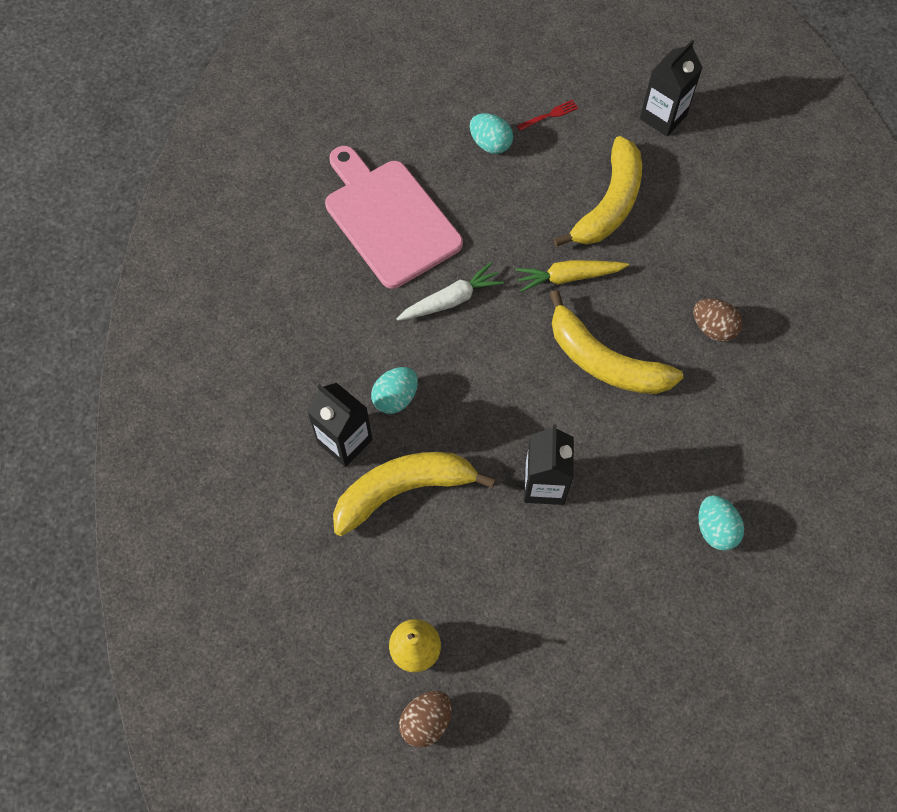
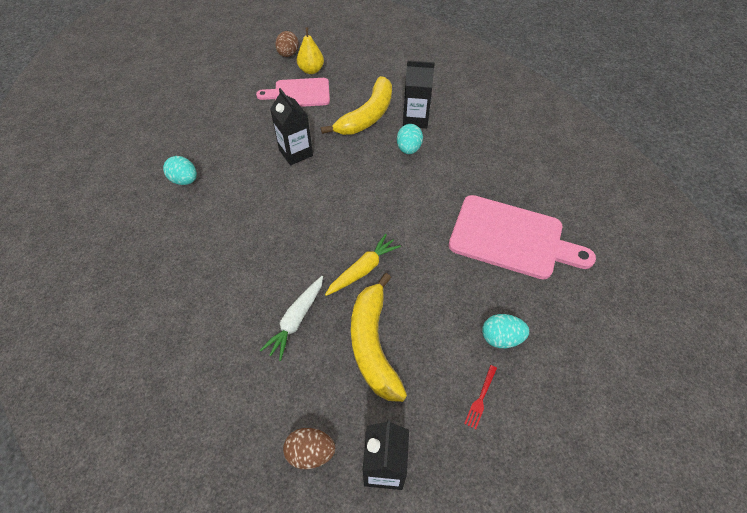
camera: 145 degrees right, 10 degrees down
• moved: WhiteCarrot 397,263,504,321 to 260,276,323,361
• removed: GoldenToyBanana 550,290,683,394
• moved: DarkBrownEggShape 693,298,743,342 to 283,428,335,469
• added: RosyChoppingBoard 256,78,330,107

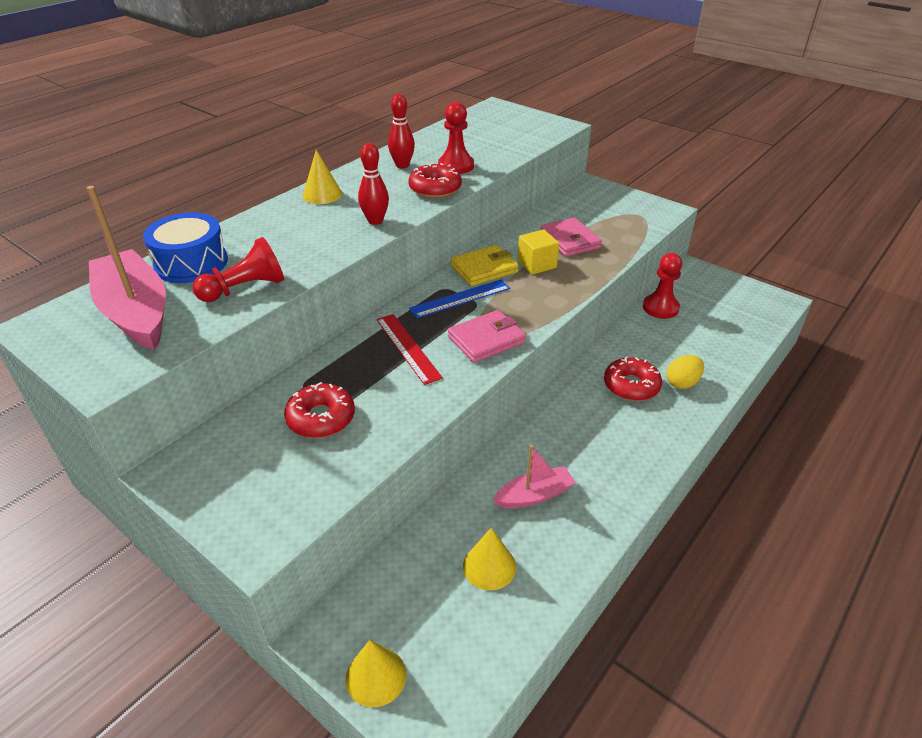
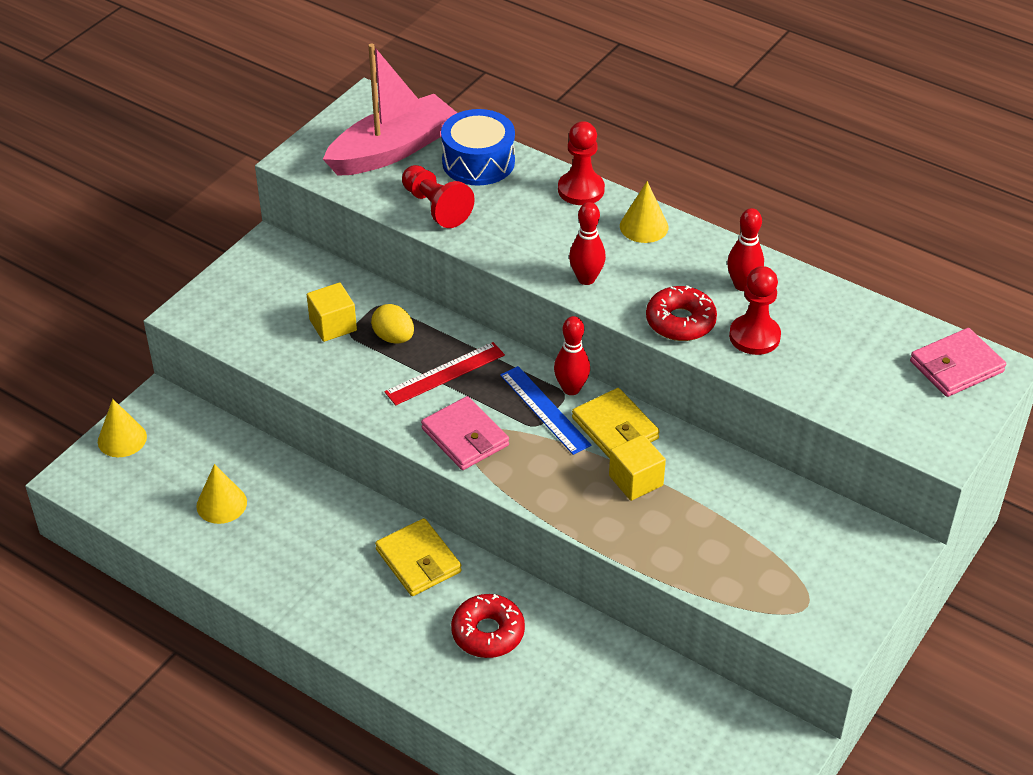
camera: 85 degrees right, 5 degrees up
• moved: RosyBillfold 540,217,602,257 to 910,328,1006,397
• moved: CrimsonGamePawn 643,253,682,319 to 558,121,605,205
• moved: GoldenEggShape 666,355,704,389 to 371,304,414,344
• replaced: CrimsonDonut 284,382,355,438 to GoldenBlock 307,283,357,342
• removed: RosyBoat 493,445,576,508
• added: CrimsonTenpin 554,316,590,395
• added: GoldenBillfold 375,518,462,596

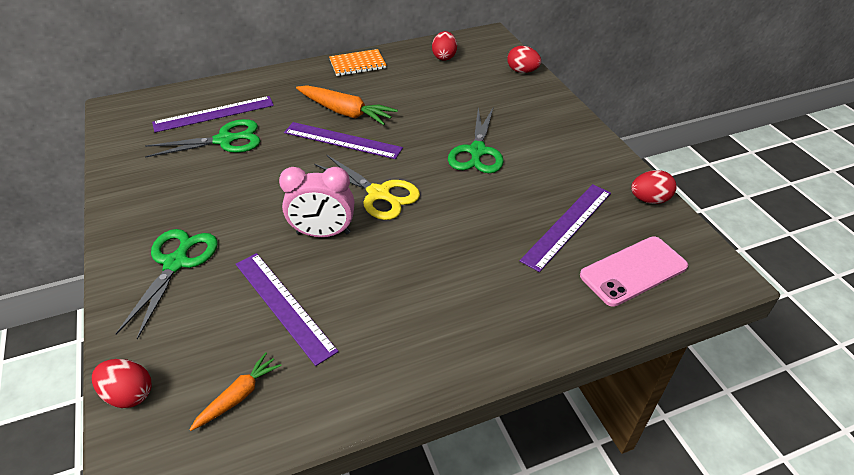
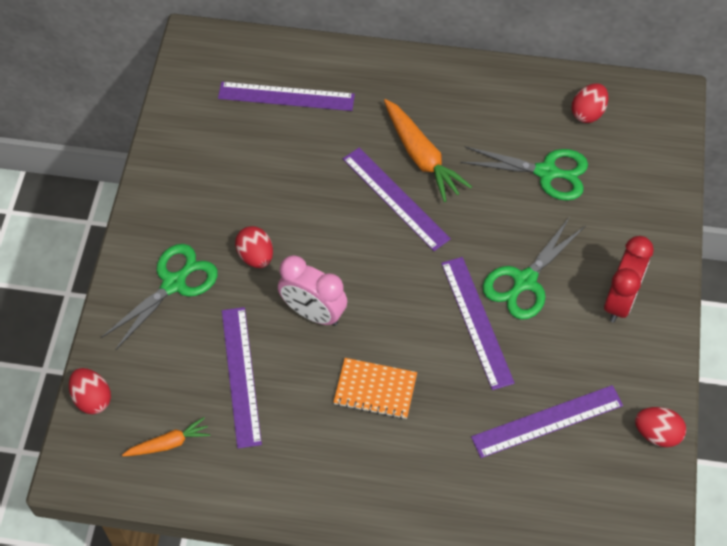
camera: 30 degrees right, 15 degrees up
• moved: CrimsonEggShape 507,46,541,73 to 235,226,273,268
• moved: BrightOrangeExerciseBook 329,49,387,76 to 333,358,417,419
• moved: LeafGreenShears 145,119,260,158 to 461,146,588,201
• removed: GoldenShears 315,154,420,220
• removed: RosyMobilePhone 580,237,688,307
• added: CrimsonClock 604,236,654,322
• added: PurpleStraightedge 441,257,515,390

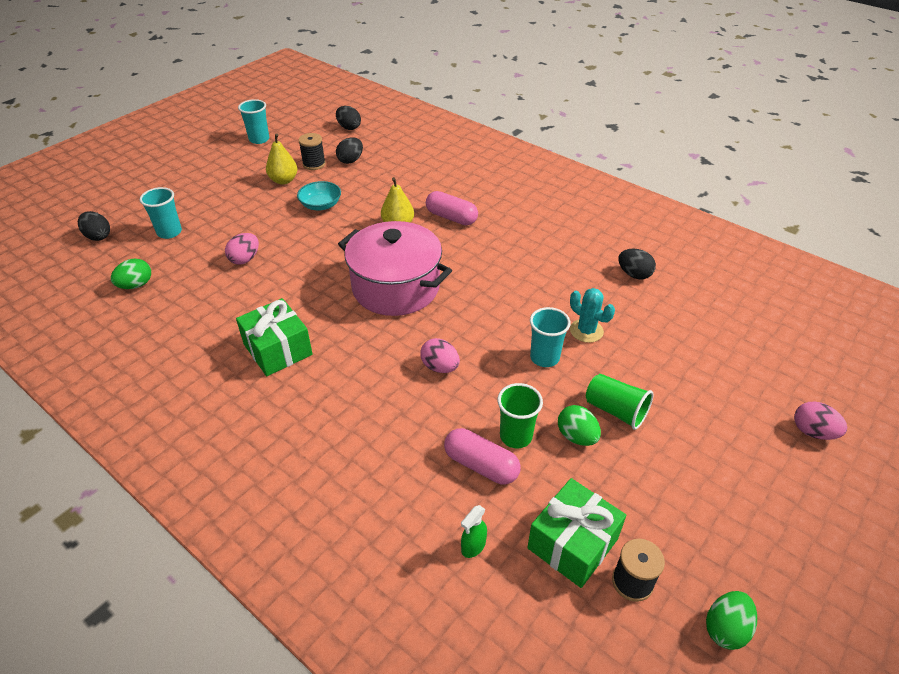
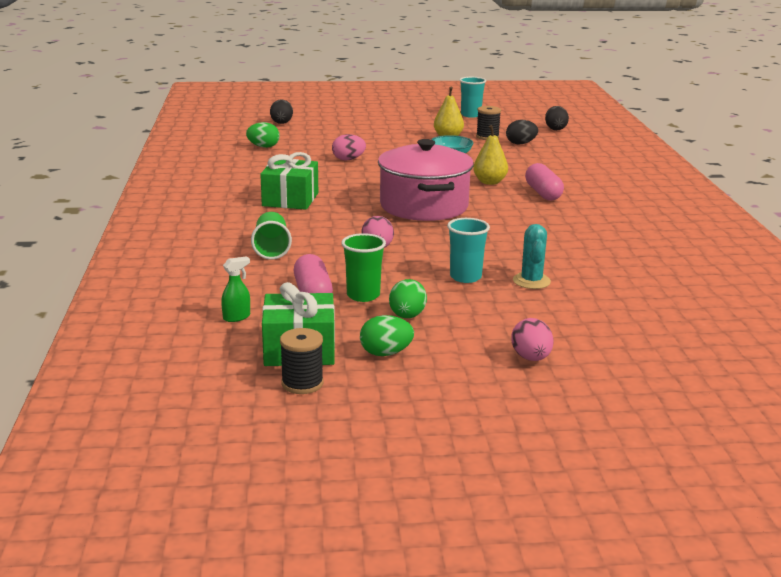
camera: 45 degrees right, 20 degrees down
• removed: TealBeaker 140,187,182,239
• removed: EbonyEggShape 619,249,656,279
• moved: LeafGreenBeaker 586,374,654,430 to 251,212,292,260
• moved: RosyEggShape 794,401,847,440 to 511,318,554,361
• turned: LeafGreenSprayBottle 461,505,487,558 = 221,256,250,322 150 degrees clockwise
• moved: LeafGreenEggShape 706,591,757,650 to 360,315,414,356

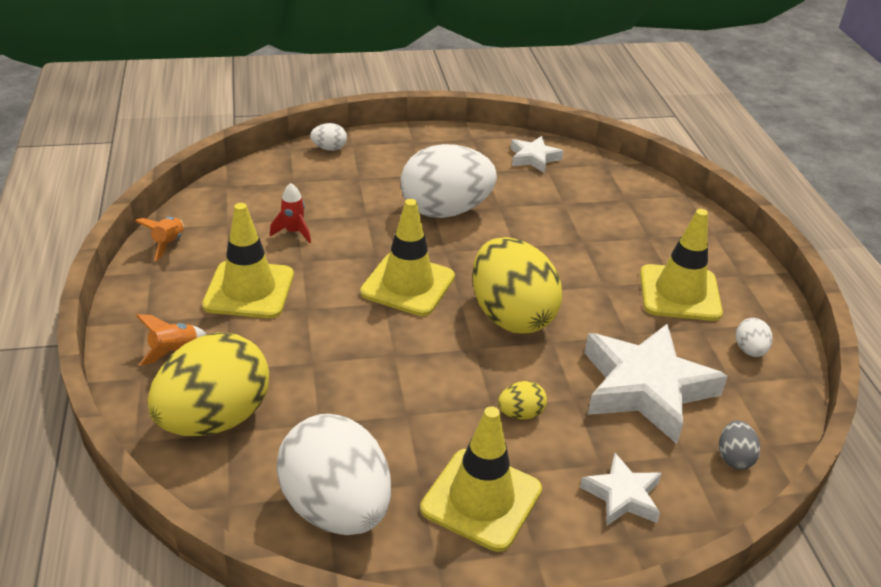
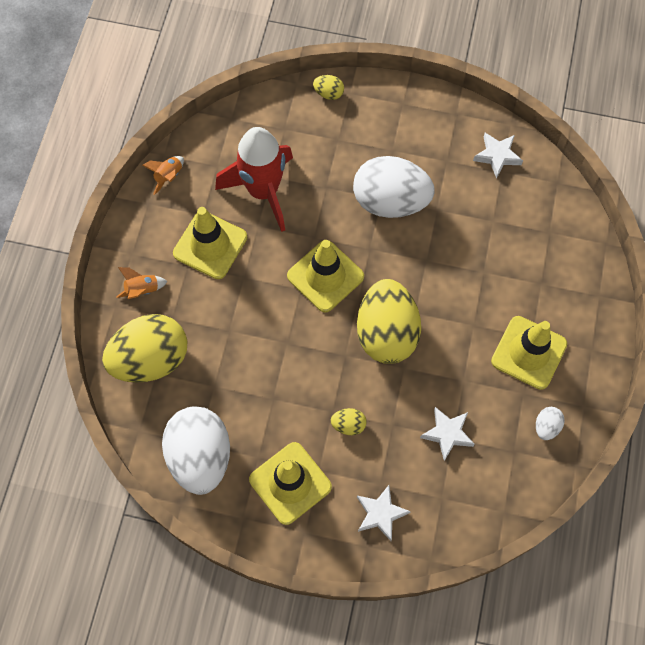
camera: 25 degrees right, 30 degrees up
• recoloured: WhiteEggShape 310,123,347,151 to GoldenEggShape 313,75,344,100
• resized: CrimsonSpaceship 270,183,311,243 = 215,127,293,232 x2.49
• resized: WhiteStarShape 584,323,728,444 = 420,407,475,461 x0.51
• removed: GrayEggShape 719,420,760,470

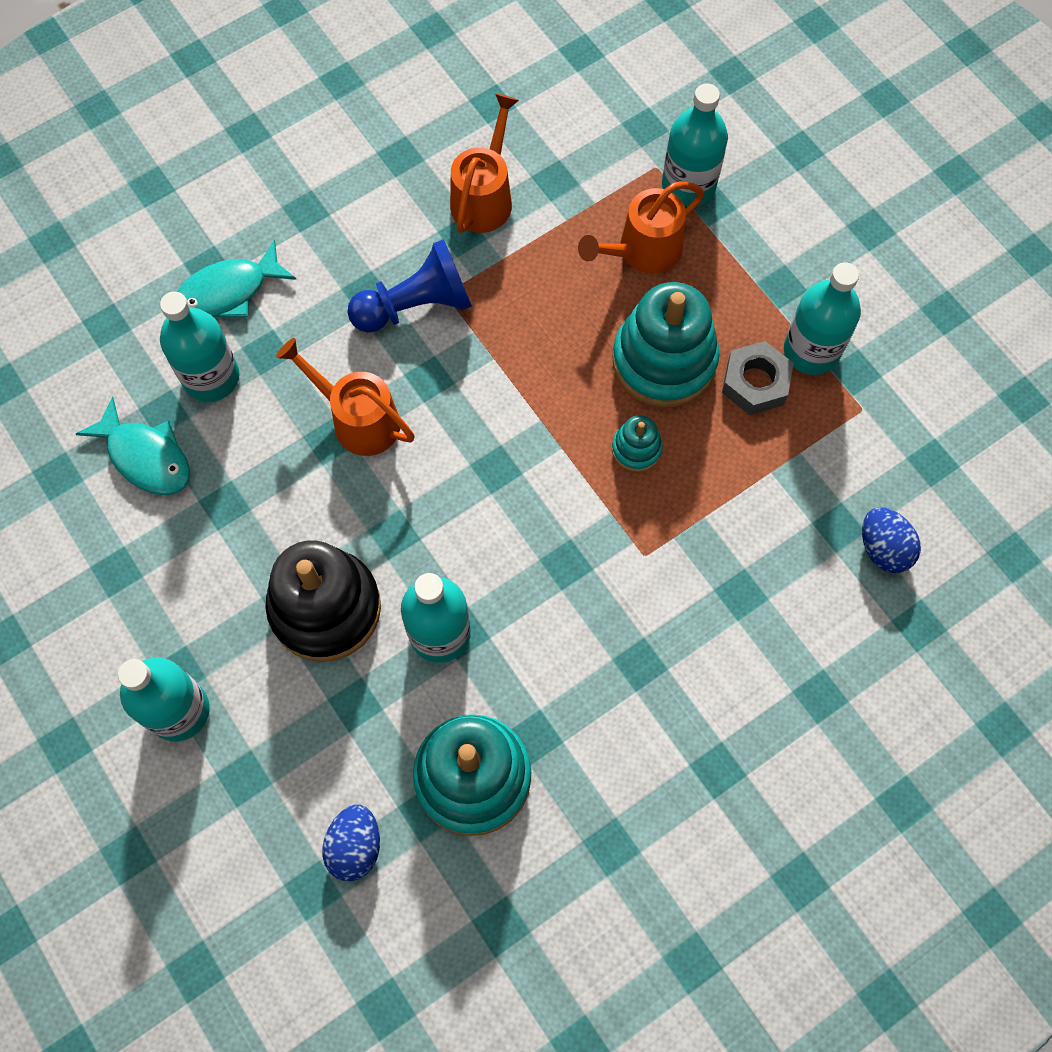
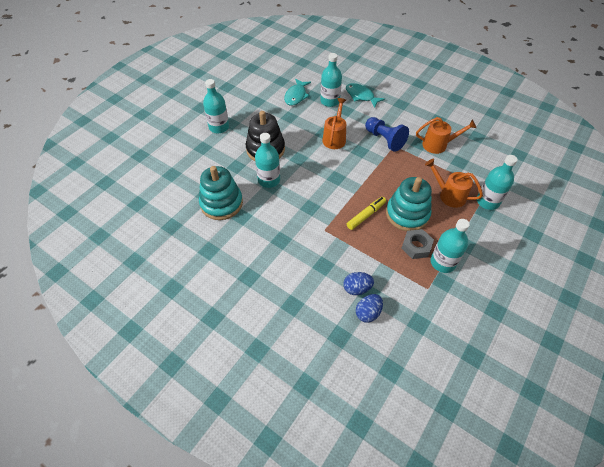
camera: 70 degrees right, 15 degrees down
• replaced: TealStackingToy 612,415,663,472 to GoldenFeltPen 347,197,386,230
• moved: CobaltEggShape 322,805,380,881 to 343,272,374,295

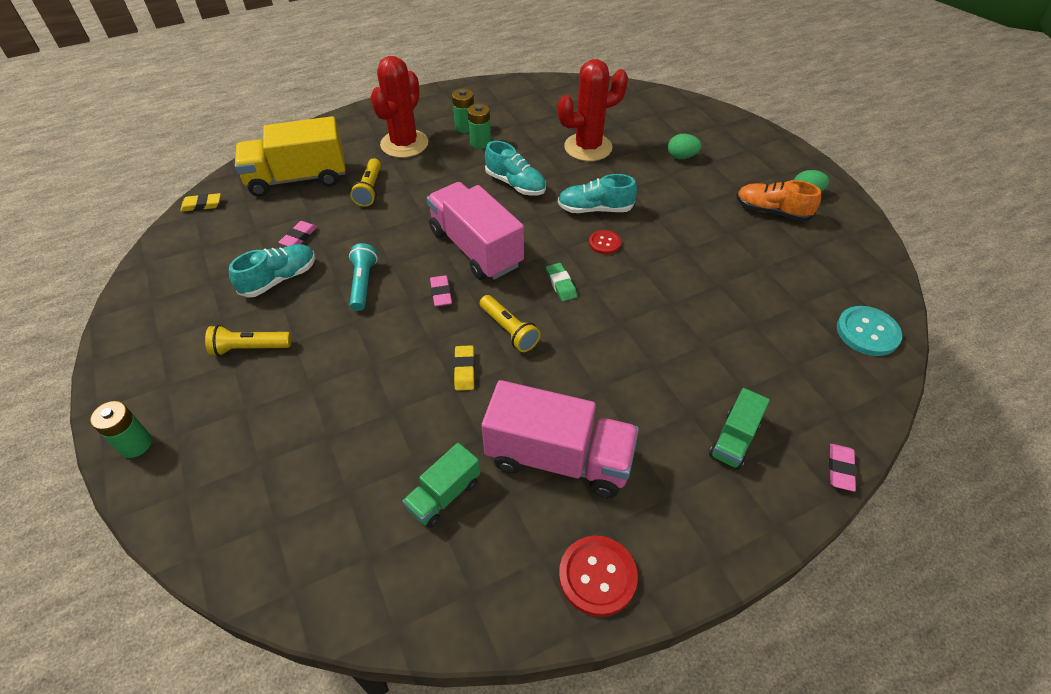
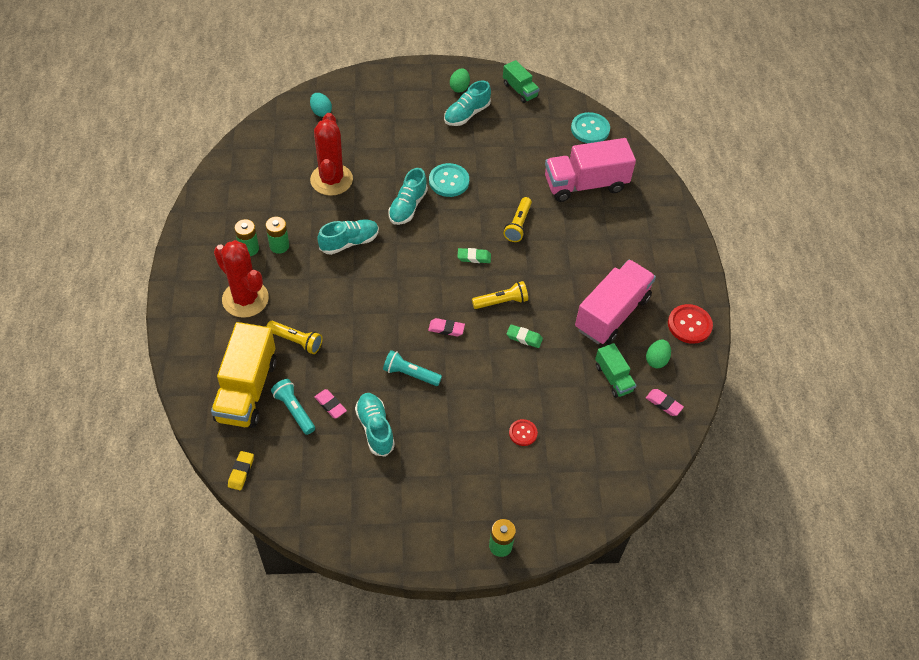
camera: 70 degrees left, 5 degrees up
• moved: LeafGreenEggShape 668,134,702,159 to 646,339,671,368
• recoloured: BrightOrangeLaceUpShoe 736,180,821,221 to TealLaceUpShoe 444,80,491,126
• moved: RosyTruck 427,182,524,280 to 545,138,636,202
• moved: CrimsonShirtButton 589,230,621,254 to 509,419,538,446
• moved: GoldenFlashlight 205,325,291,356 to 503,197,532,242
• recoloured: GoldenPencilEraser 454,345,475,391 to LeafGreenPencilEraser 507,325,543,348
• moved: LeafGreenTruck 709,388,770,469 to 503,60,539,103
• moved: RosyPencilEraser 829,444,857,492 to 646,389,684,416
• added: TealEggShape 310,93,332,117
• added: TealShirtButton 429,163,469,197
• added: TealFlashlight 271,379,315,435

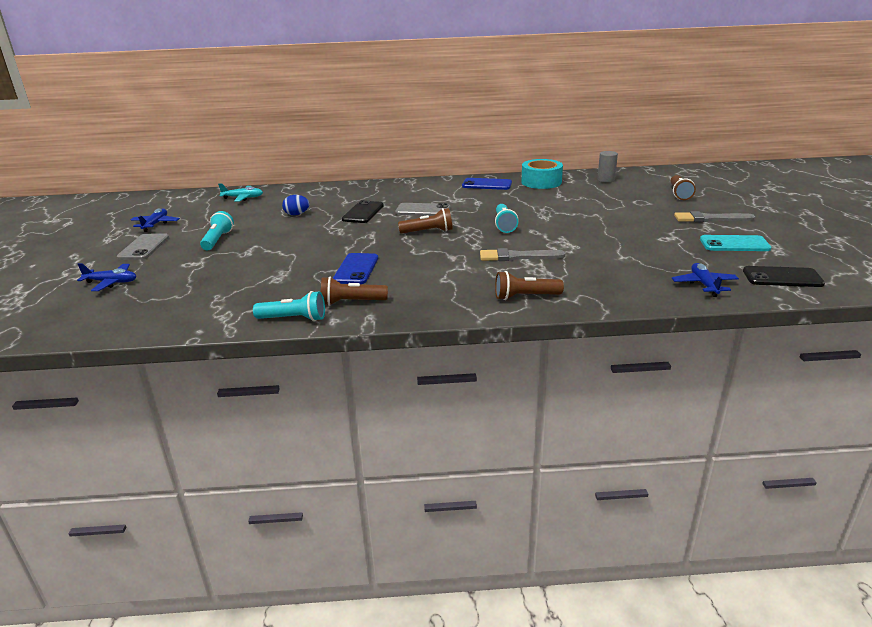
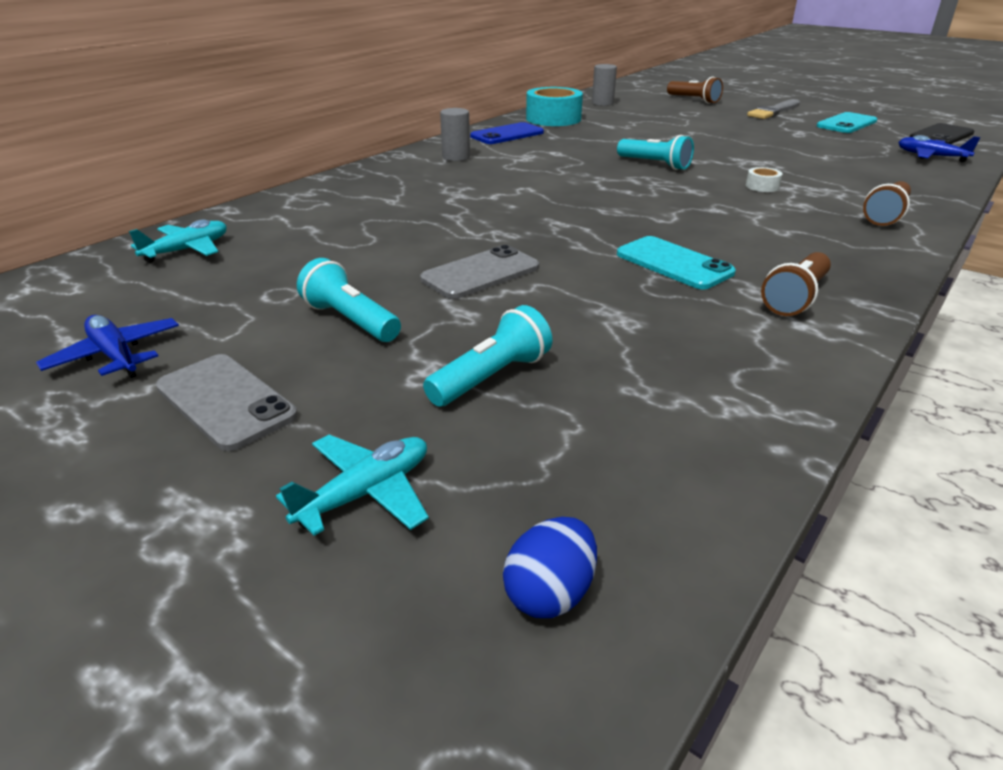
camera: 50 degrees left, 5 degrees up
• moved: CobaltEggShape 282,195,310,215 to 503,517,597,618
• removed: EbonyMobilePhone 342,200,384,223
• moved: GrayMobilePhone 395,203,450,216 to 420,245,539,299
• removed: DarkBrownFlashlight 398,208,453,234
• replaced: GrayPaintbrush 480,248,565,261 to WhiteRollOfTape 746,167,783,192
• recoloured: CobaltMobilePhone 333,253,378,284 to TealMobilePhone 617,236,736,290
• recoloured: CobaltPlane 77,263,136,291 to TealPlane 276,435,429,536
• moved: TealFlashlight 253,291,325,321 to 423,305,552,407
• added: GraySolidCylinder 440,108,470,161

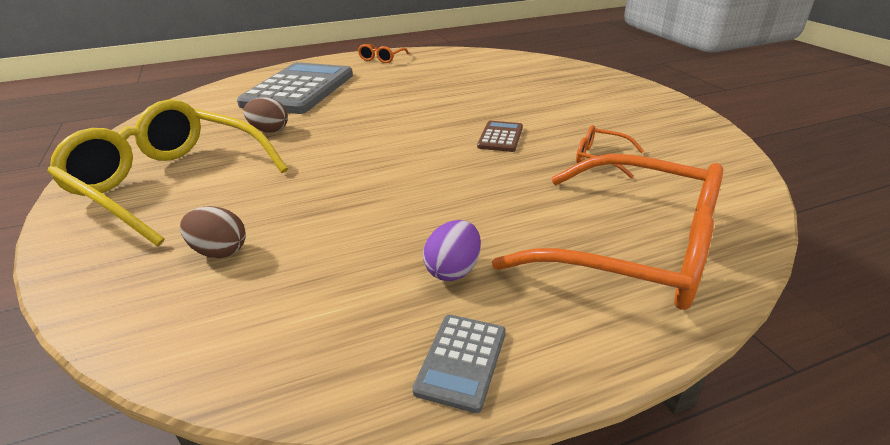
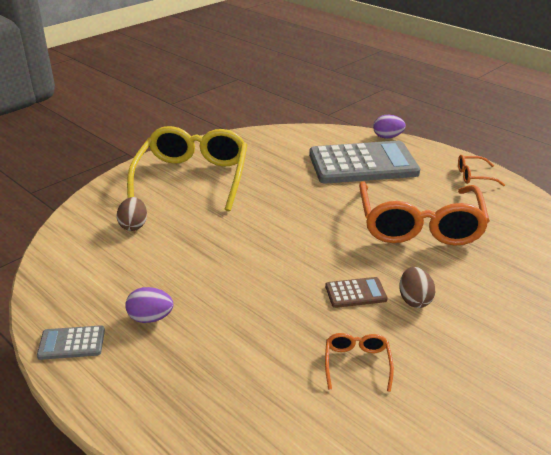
camera: 65 degrees right, 0 degrees up
• moved: DarkBrownEggShape 244,97,288,133 to 399,267,435,308
• moved: BrightOrangeSpectacles 492,154,723,310 to 359,181,490,246
• added: PurpleEggShape 373,115,406,138

